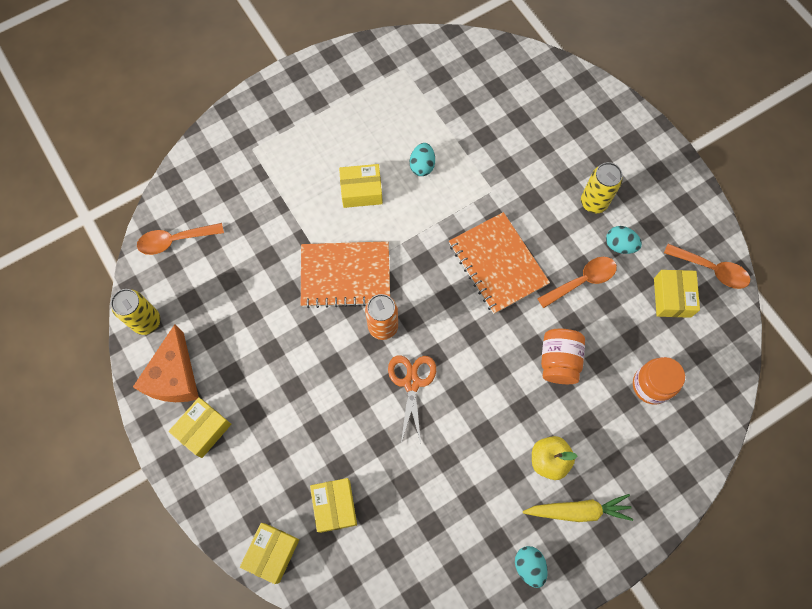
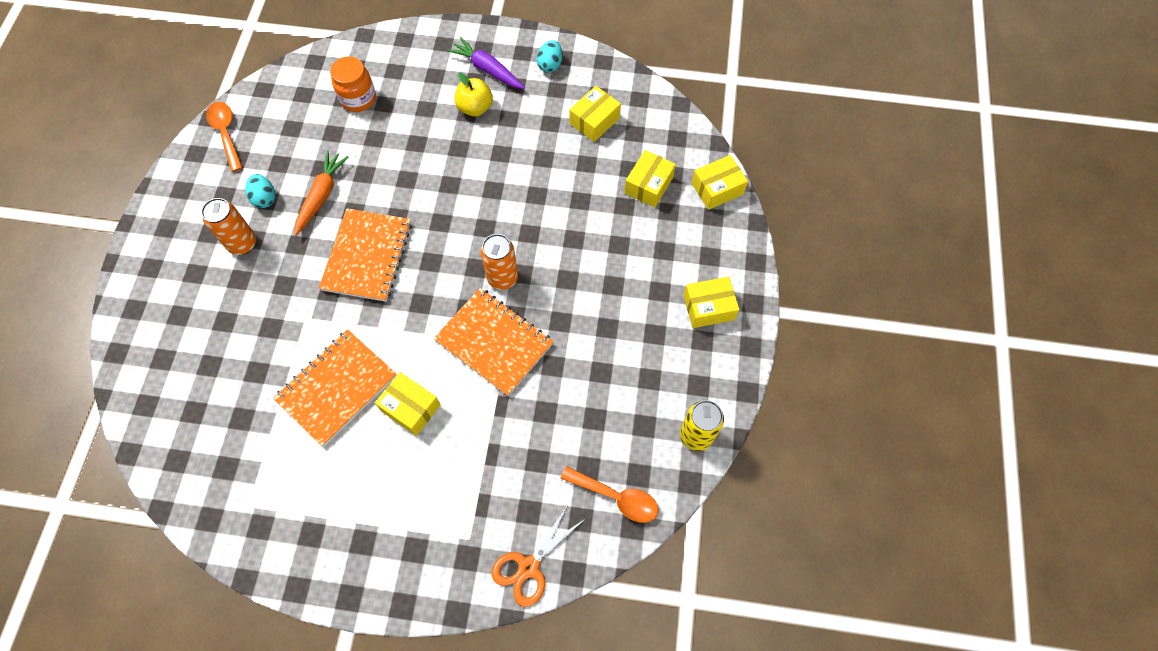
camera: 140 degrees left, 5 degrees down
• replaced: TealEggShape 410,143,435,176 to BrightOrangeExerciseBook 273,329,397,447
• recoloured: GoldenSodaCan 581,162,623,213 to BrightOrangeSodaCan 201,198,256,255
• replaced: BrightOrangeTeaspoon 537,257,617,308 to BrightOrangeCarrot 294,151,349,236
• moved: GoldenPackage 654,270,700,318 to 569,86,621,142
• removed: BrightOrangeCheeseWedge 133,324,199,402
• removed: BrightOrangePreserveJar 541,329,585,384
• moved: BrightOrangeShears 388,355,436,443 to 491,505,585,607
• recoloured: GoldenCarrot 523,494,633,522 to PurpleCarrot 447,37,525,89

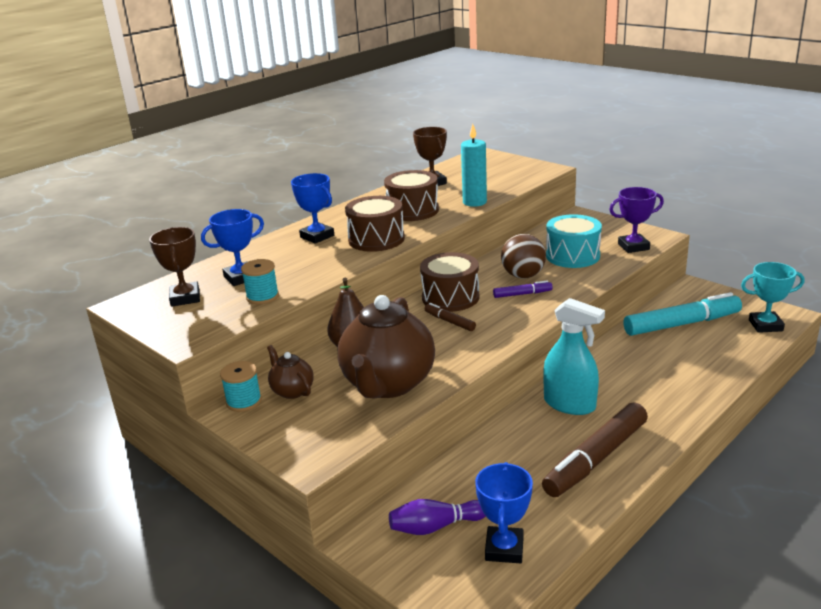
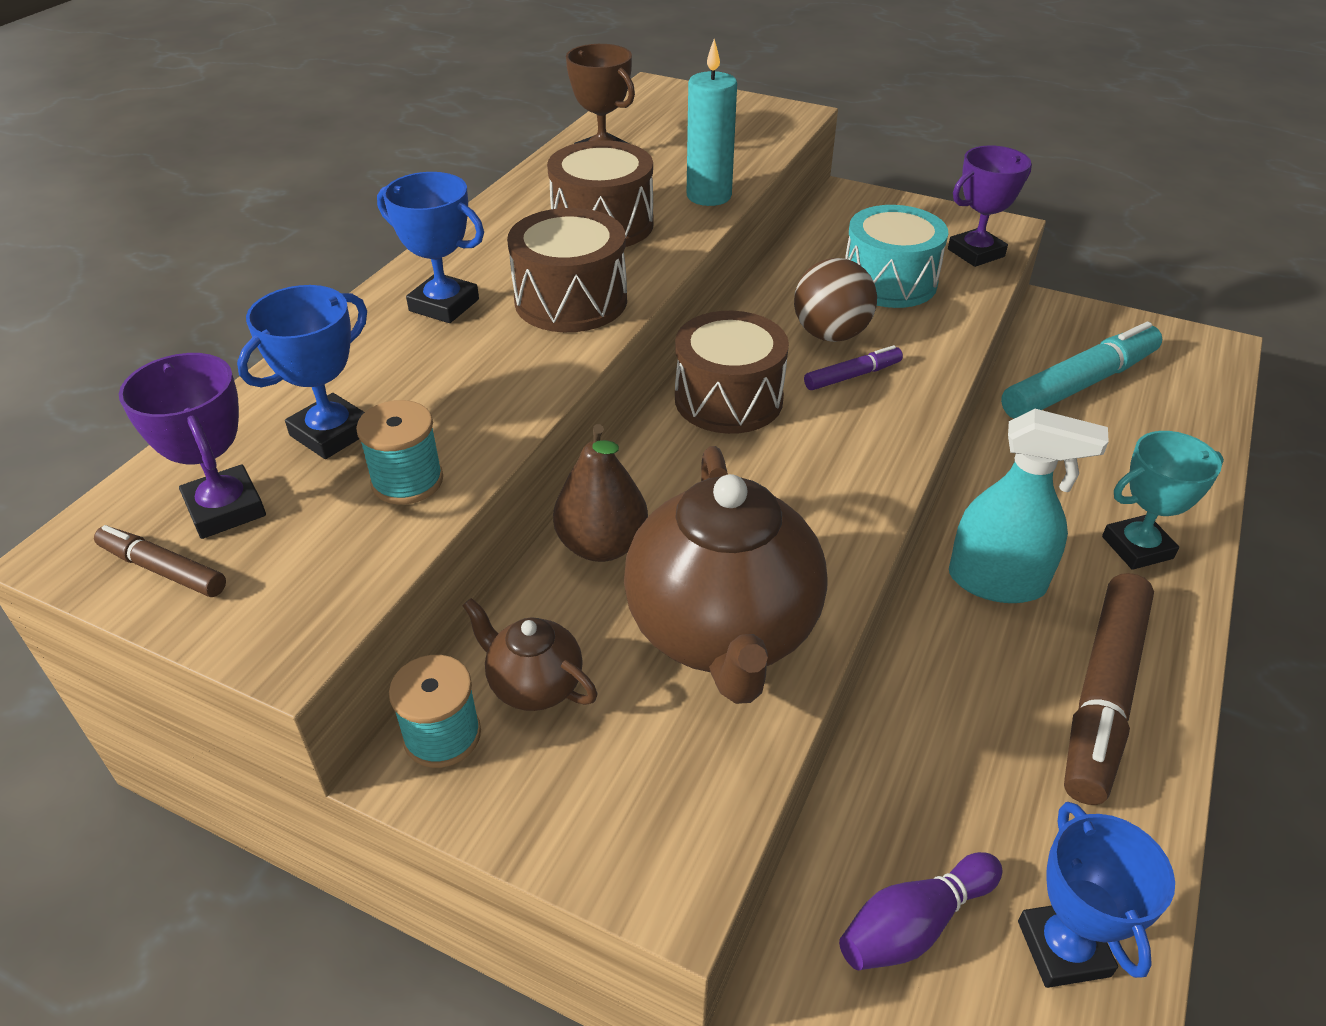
camera: 20 degrees left, 15 degrees up
• recoloured: DarkBrownPrizeCup 149,227,200,307 to PurplePrizeCup 119,353,266,539
• moved: TealPrizeCup 741,262,805,333 to 1102,431,1224,570
• moved: DarkBrownFeltPen 425,303,476,331 to 94,525,226,597

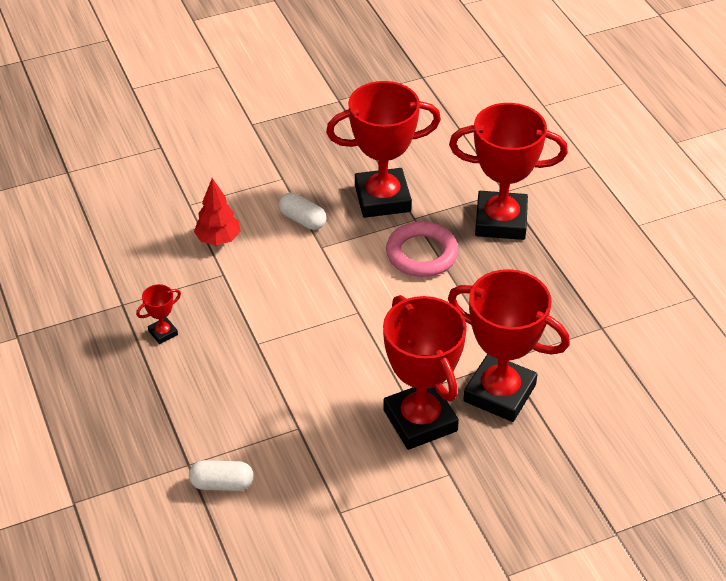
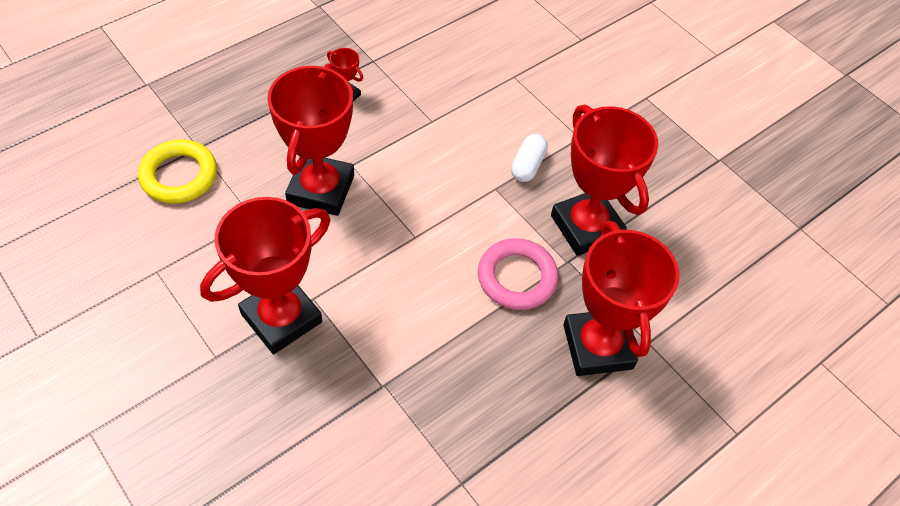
camera: 70 degrees right, 10 degrees up
• removed: CrimsonTree 194,178,241,245
• moved: CrimsonPrizeCup 448,269,570,422 to 268,63,354,216
• replaced: WhiteCapsule 189,460,254,491 to GoldenRing 138,139,217,204

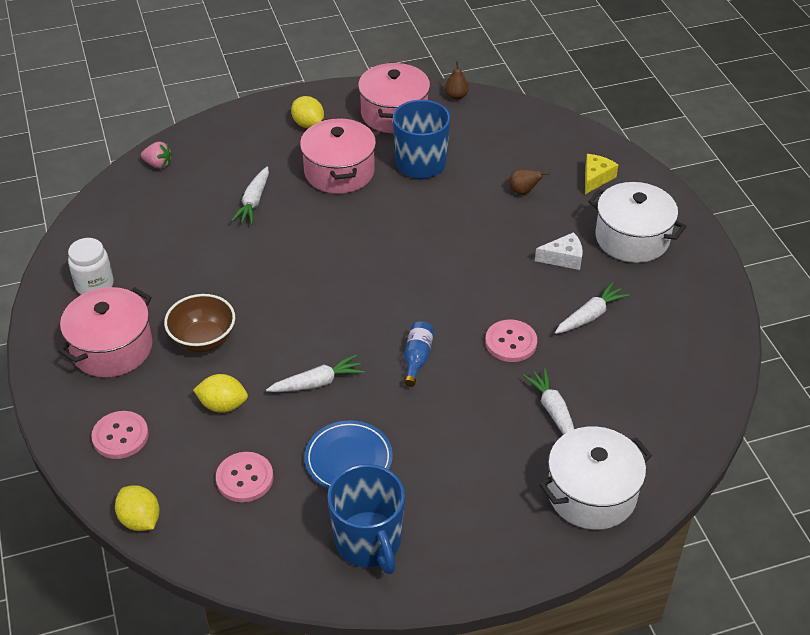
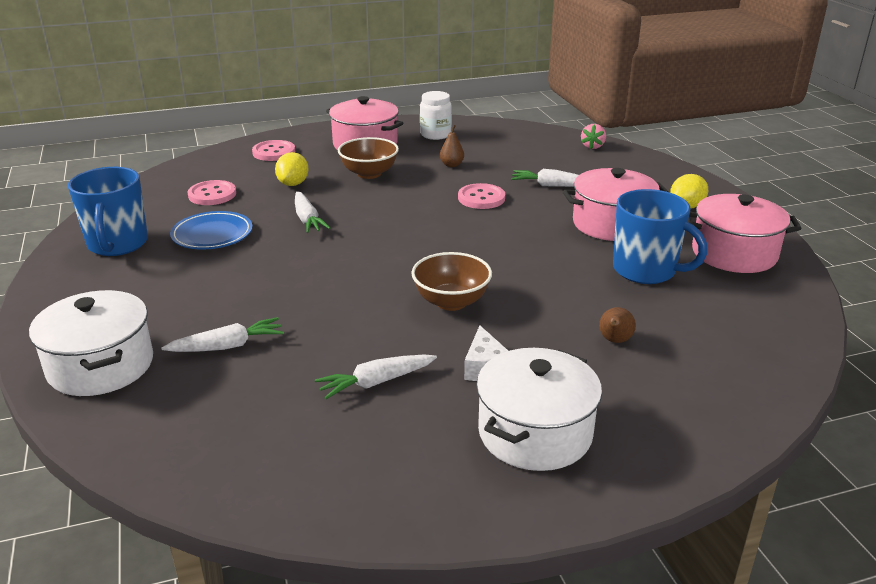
camera: 90 degrees right, 15 degrees down
• moved: DarkBrownPearFruit 445,61,469,100 to 440,125,464,167
• removed: GoldenCheeseWedge 585,154,618,194
• turned: WhiteCarrot 555,282,630,334 = 315,355,437,399 105 degrees clockwise
• moved: RosyShirtButton 485,319,537,362 to 458,183,505,209
• removed: CobaltFlask 404,321,434,387
• turned: CobaltCoffeeMug 327,464,405,574 = 68,167,148,256 75 degrees counterclockwise
• removed: GoldenLemon 115,485,160,531
• added: DarkBrownBowl 411,252,492,311

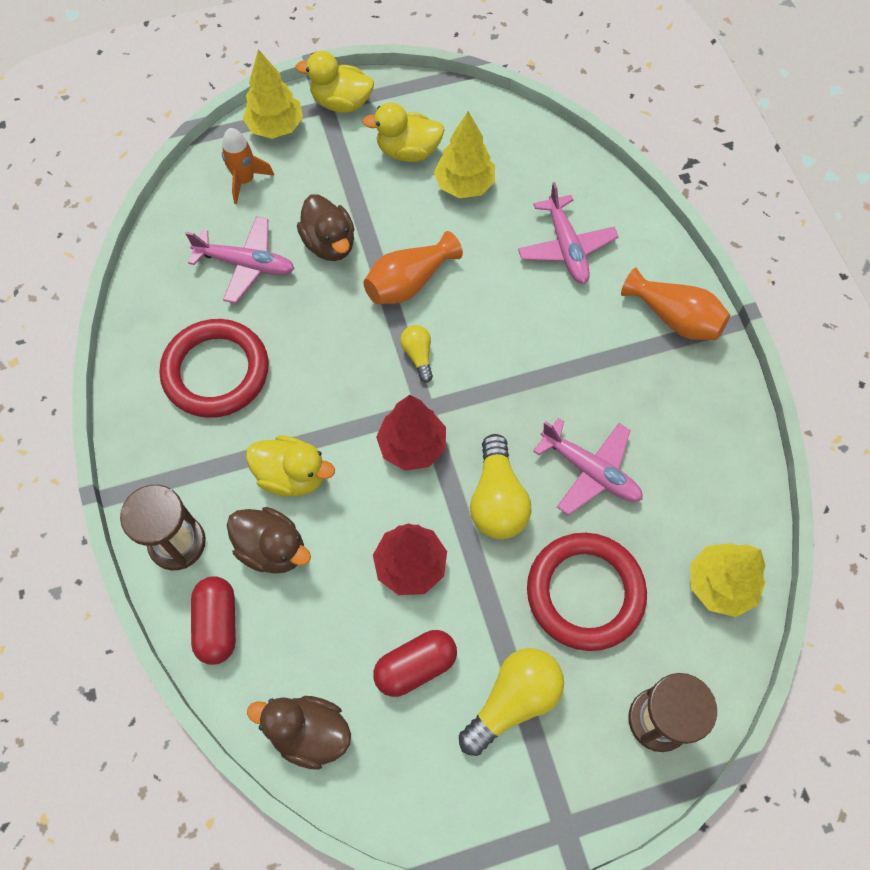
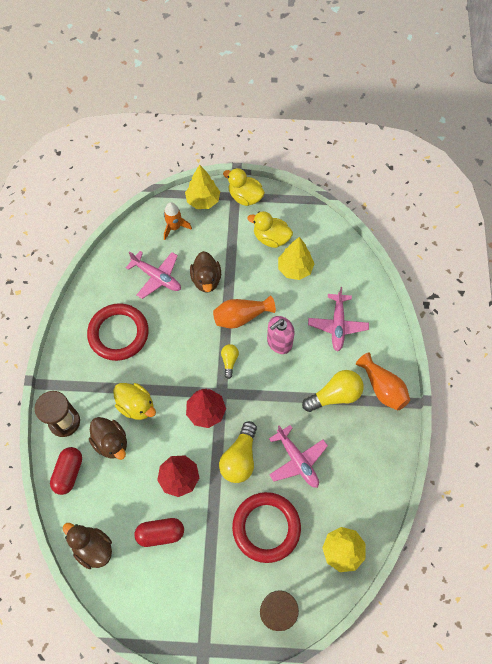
camera: 20 degrees right, 0 degrees up
• moved: GoldenLightbulb 459,648,564,756 to 302,370,364,412
• added: RosySoapDispenser 267,316,295,354

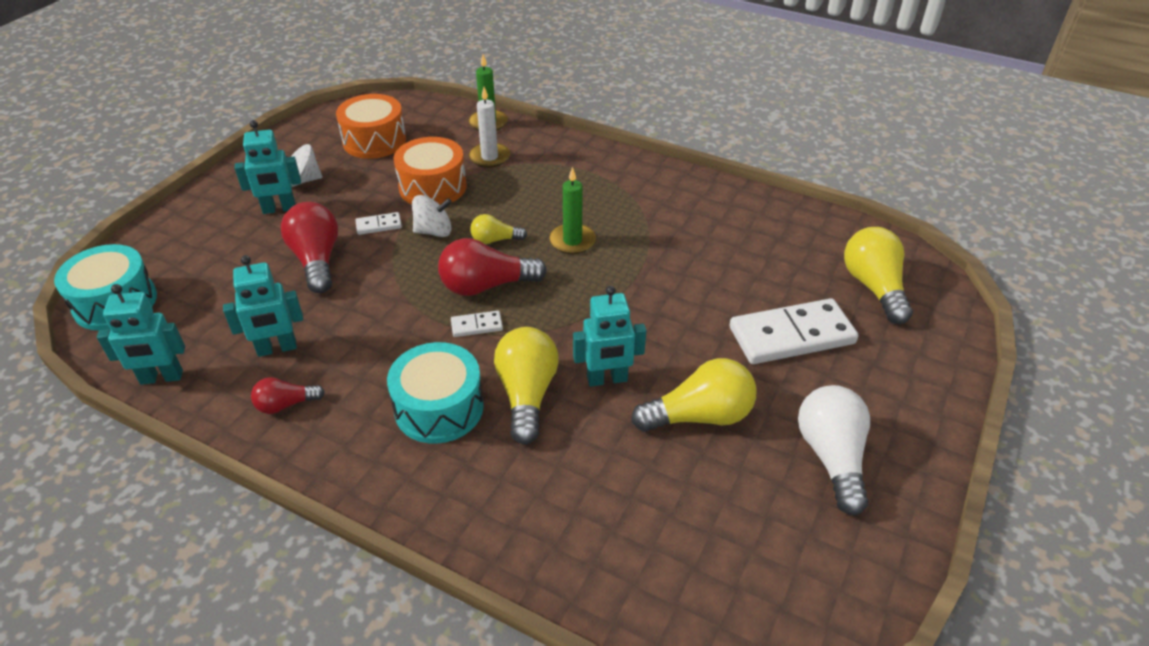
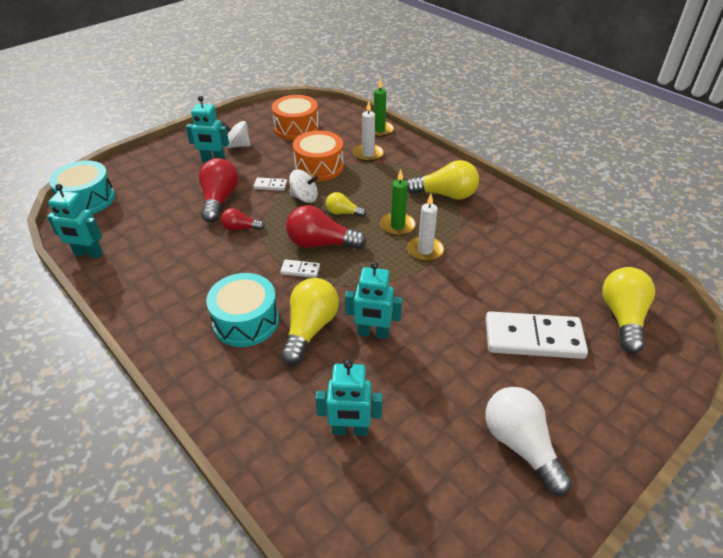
camera: 20 degrees right, 0 degrees up
• moved: TealRobotFigure 223,255,303,357 to 315,360,383,436
• moved: GoldenLightbulb 631,358,757,432 to 406,160,479,200
• moved: CrimsonLightbulb 251,377,325,414 to 221,208,265,231
• turned: WhiteLightbulb 798,385,870,515 = 485,387,572,496 45 degrees counterclockwise
• added: WhitePillarCandle 407,194,444,262

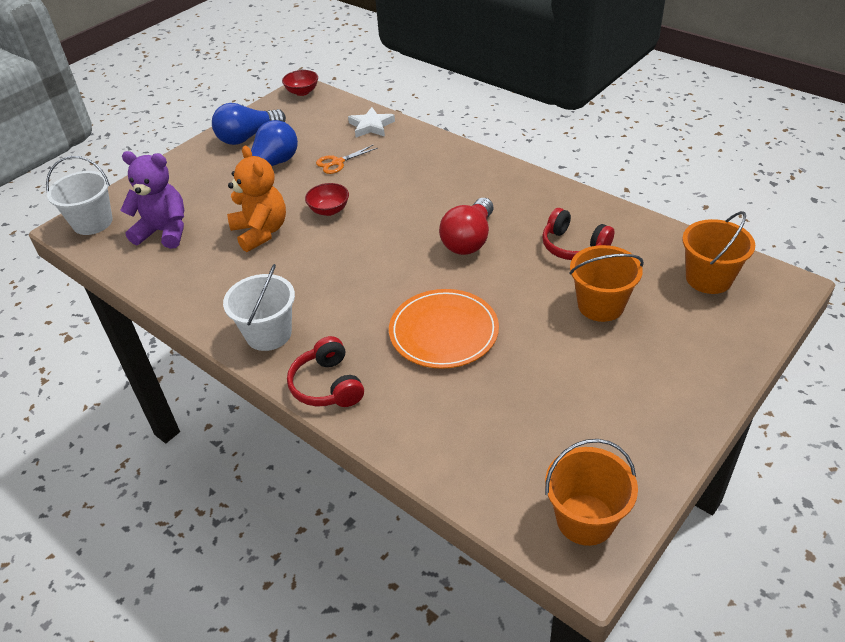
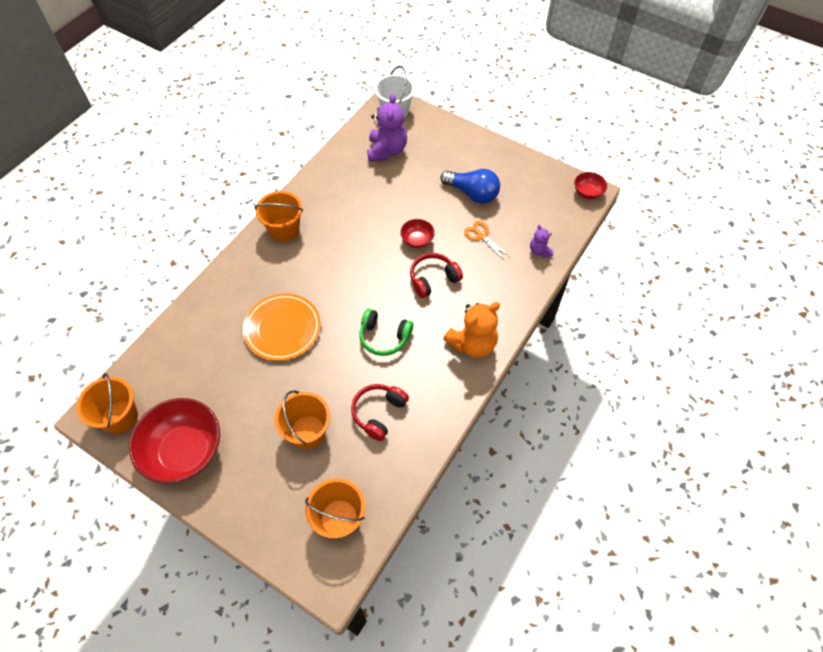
camera: 80 degrees right, 15 degrees up
• removed: CobaltLightbulb 212,103,286,145
• replaced: WhiteStarShape 348,107,395,138 to PurpleTeddy 530,224,553,257
• moved: BrightOrangeTeddy 227,146,286,252 to 443,302,500,358
• replaced: CrimsonLightbulb 439,198,494,255 to LeafGreenHeadphones 359,309,413,356
• recoloured: WhiteSandBucket 223,264,295,351 to BrightOrangeSandBucket 254,191,303,242
• moved: CrimsonHeadphones 287,336,364,407 to 410,253,463,298
• added: CrimsonBowl 129,398,220,483

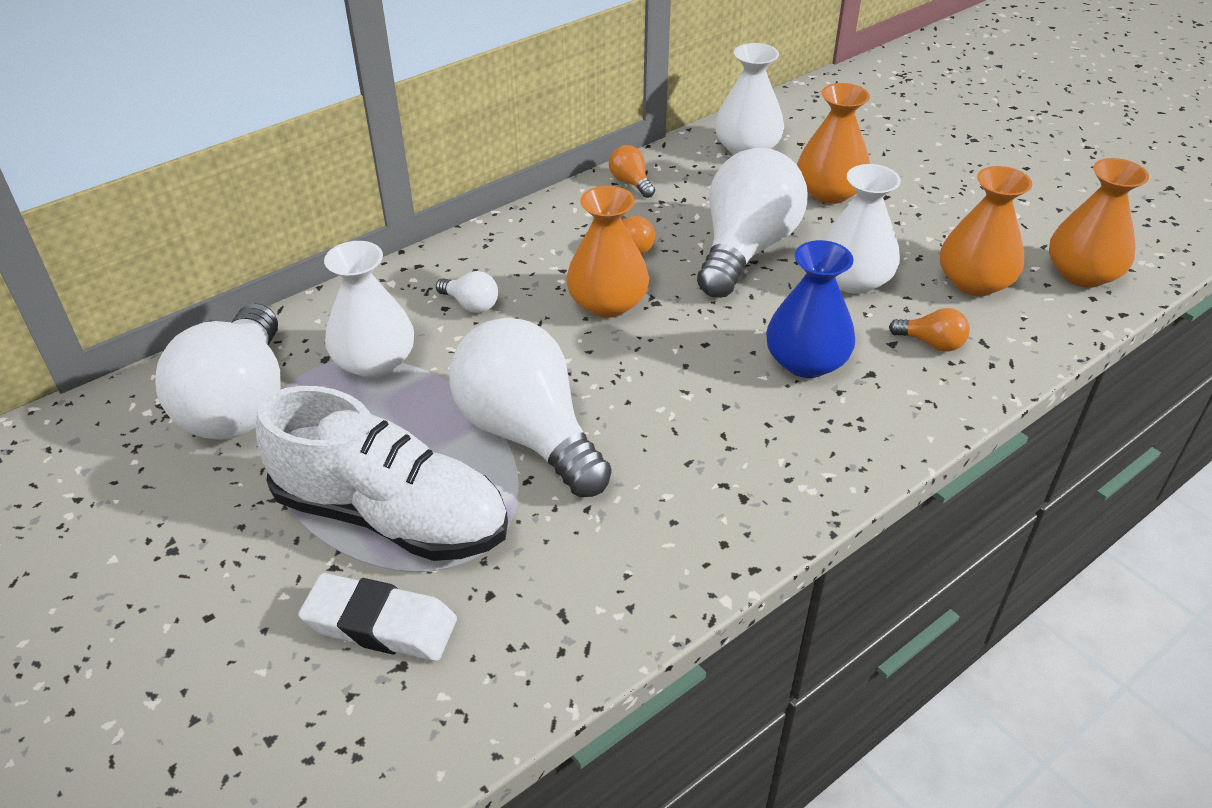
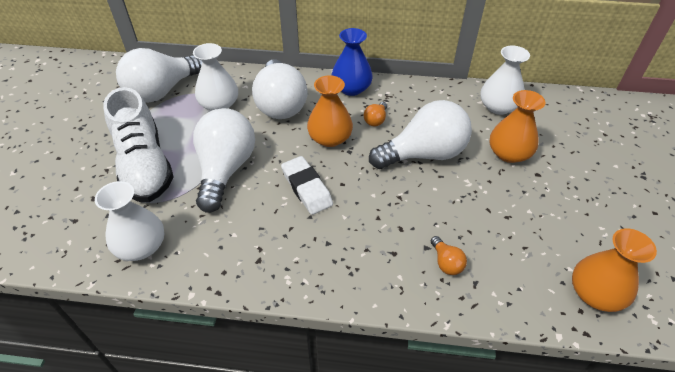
camera: 45 degrees right, 5 degrees up
• removed: BrightOrangeLightbulb 609,145,655,198
• moved: WhiteFlowerVase 822,164,901,294 to 95,181,164,261
• removed: BrightOrangeFlowerVase 940,166,1032,296
• moved: CobaltFlowerVase 766,240,855,378 to 332,28,373,96
• resized: WhiteLightbulb 436,271,498,313 = 252,59,308,119 x2.47
• moved: WhitePencilEraser 298,573,457,661 to 281,156,333,215

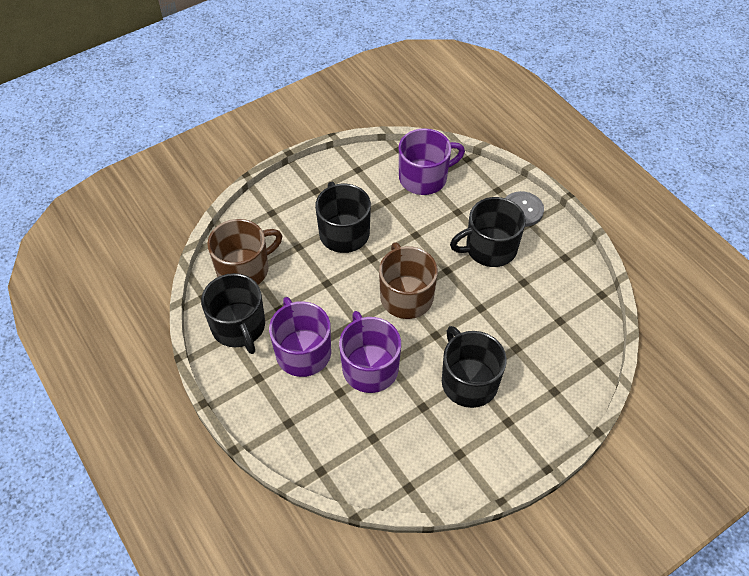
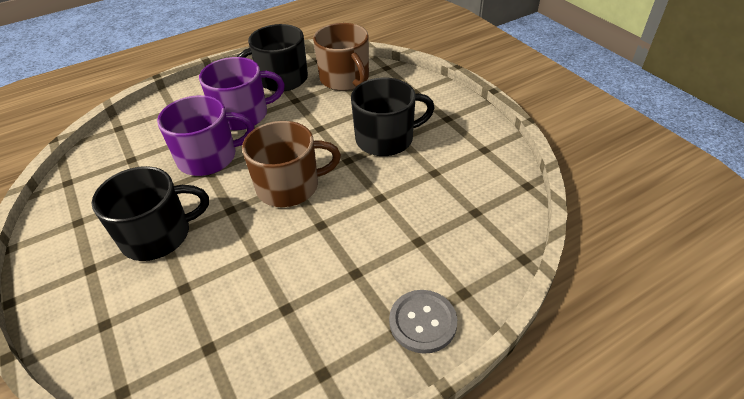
camera: 95 degrees right, 10 degrees down
• removed: PurpleCoffeeMug 399,129,465,195
• removed: EbonyCoffeeMug 450,197,526,267

